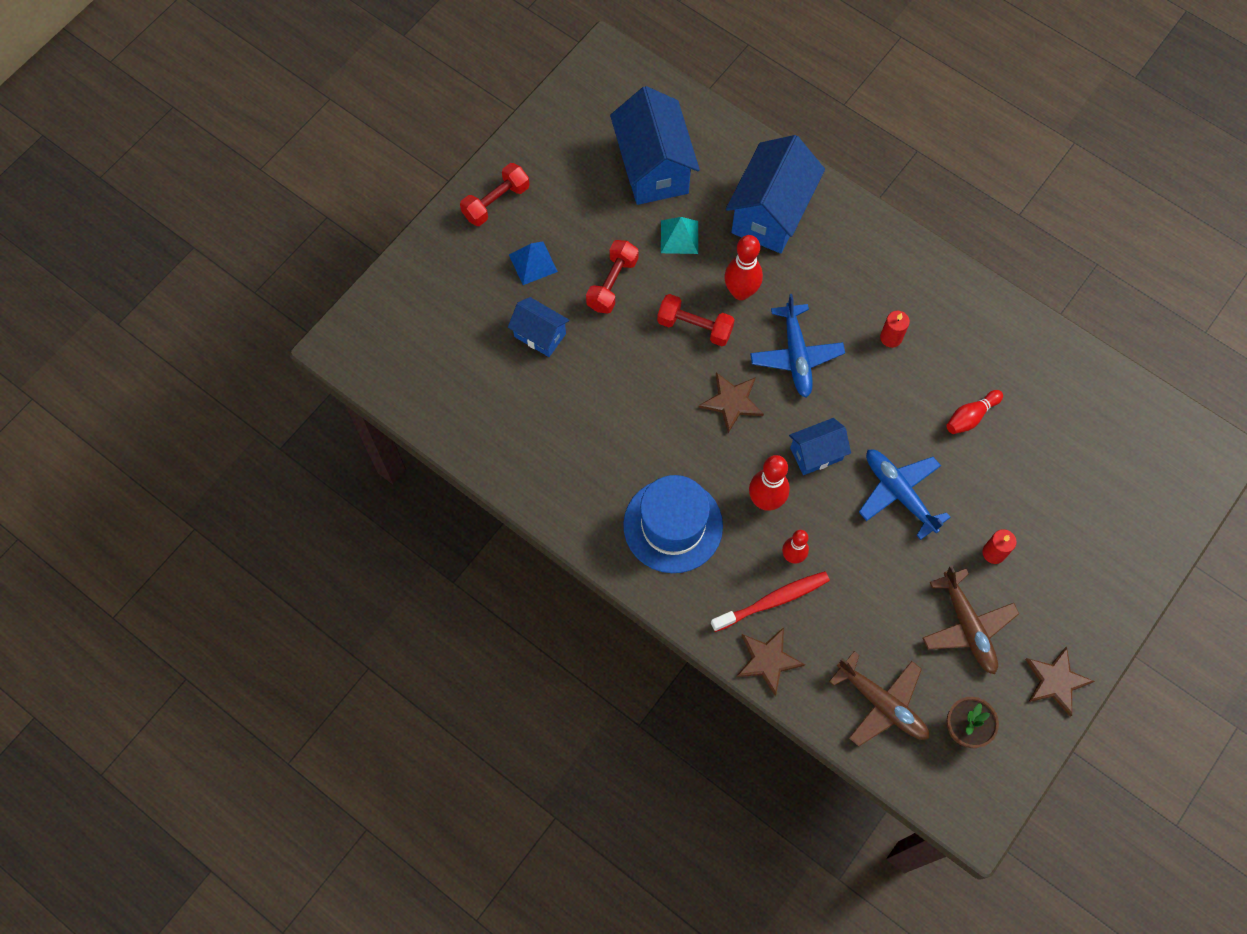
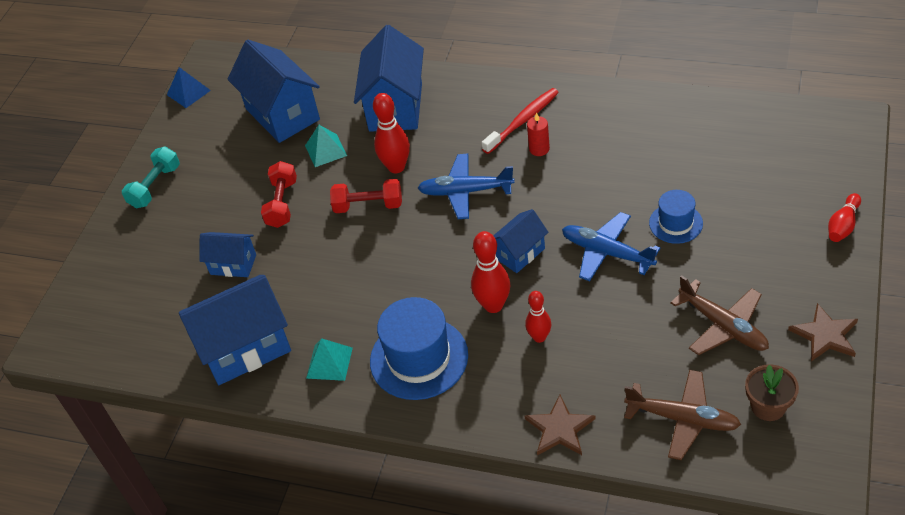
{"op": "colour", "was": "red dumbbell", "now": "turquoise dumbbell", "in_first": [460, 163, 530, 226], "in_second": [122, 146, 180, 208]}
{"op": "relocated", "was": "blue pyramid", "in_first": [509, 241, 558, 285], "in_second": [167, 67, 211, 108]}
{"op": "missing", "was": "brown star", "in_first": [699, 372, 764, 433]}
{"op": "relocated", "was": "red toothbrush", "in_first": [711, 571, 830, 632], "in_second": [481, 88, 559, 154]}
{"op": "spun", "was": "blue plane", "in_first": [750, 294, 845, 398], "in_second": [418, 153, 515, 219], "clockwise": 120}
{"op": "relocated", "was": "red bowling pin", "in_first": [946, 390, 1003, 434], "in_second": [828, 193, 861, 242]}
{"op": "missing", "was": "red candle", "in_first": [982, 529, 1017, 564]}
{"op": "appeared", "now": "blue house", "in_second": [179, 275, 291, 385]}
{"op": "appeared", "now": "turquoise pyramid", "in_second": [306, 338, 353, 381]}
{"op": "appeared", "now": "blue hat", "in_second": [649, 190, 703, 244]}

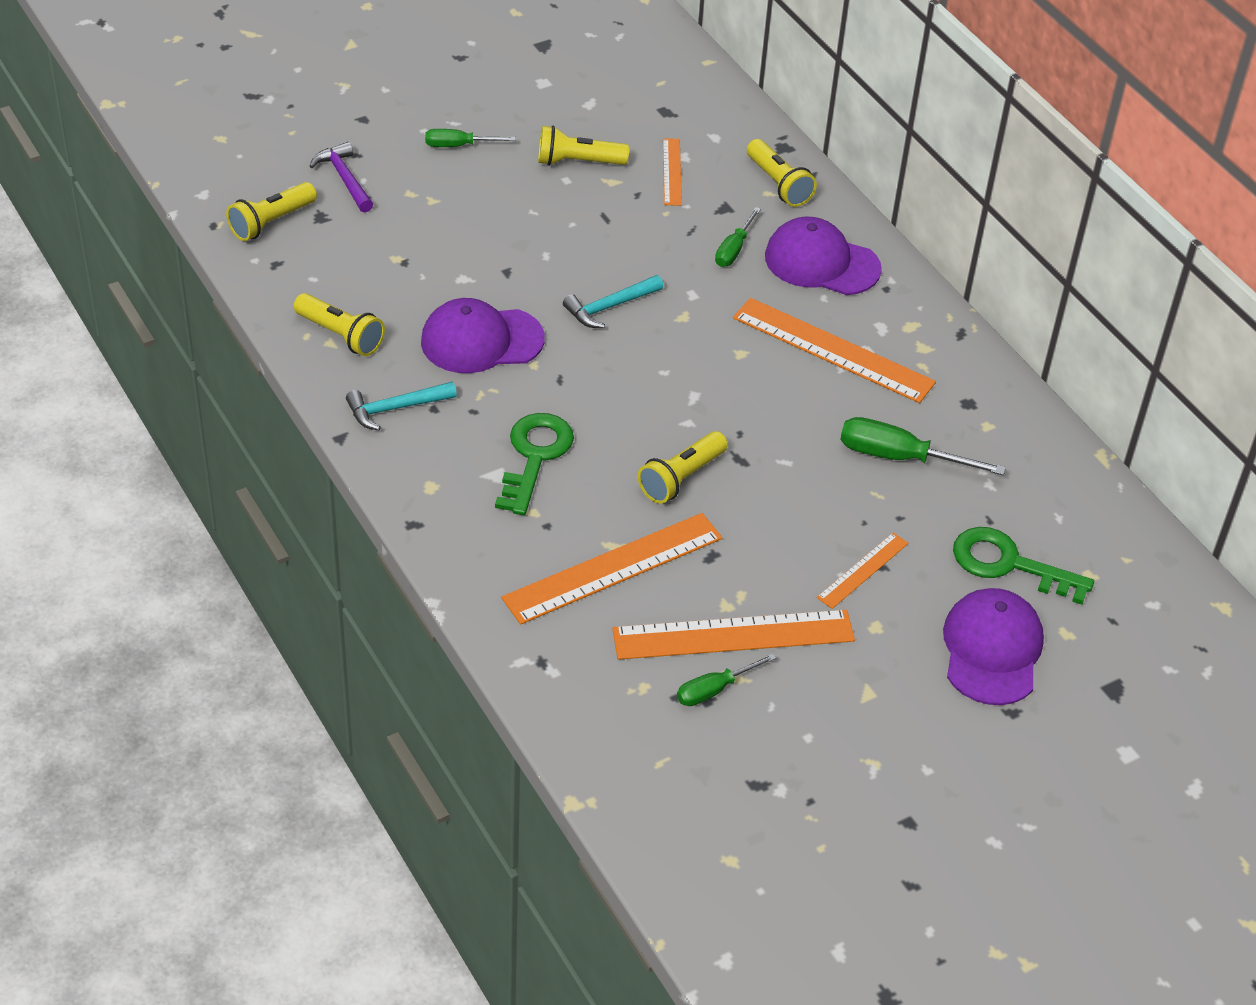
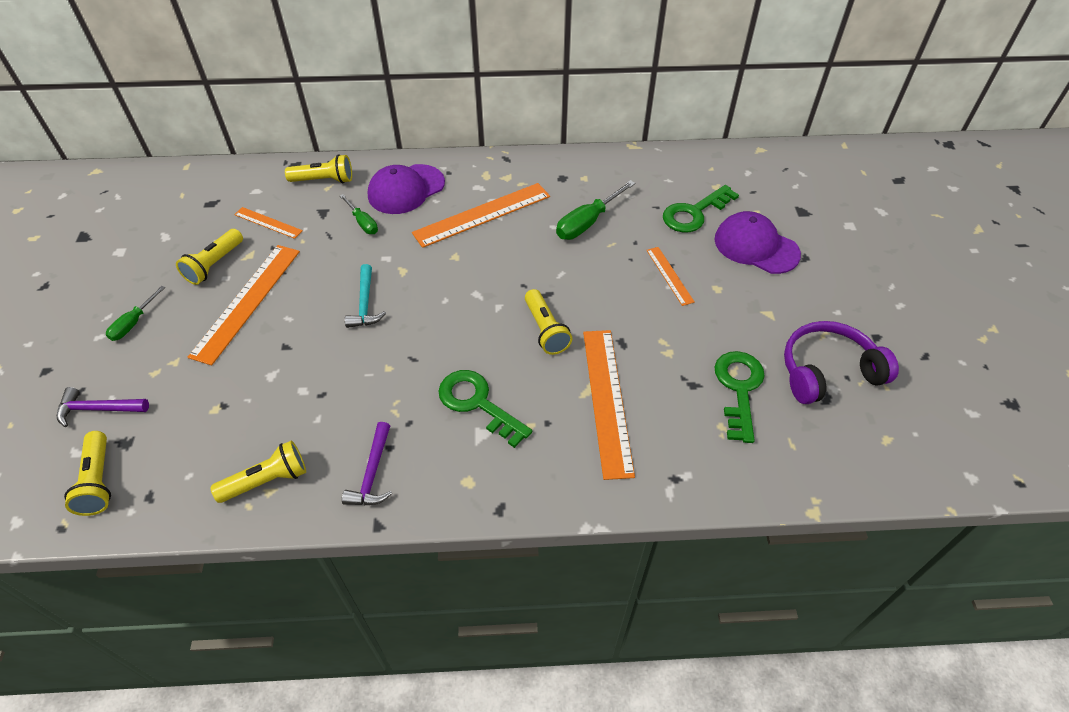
{"op": "colour", "was": "turquoise hammer", "now": "purple hammer", "in_first": [346, 382, 457, 431], "in_second": [342, 422, 392, 505]}
{"op": "missing", "was": "purple cap", "in_first": [421, 298, 545, 373]}
{"op": "relocated", "was": "orange ruler", "in_first": [612, 610, 855, 660], "in_second": [188, 245, 300, 366]}
{"op": "exchanged", "was": "green screwdriver", "now": "green key", "in_first": [677, 653, 776, 706], "in_second": [714, 351, 765, 443]}
{"op": "appeared", "now": "purple headphones", "in_second": [784, 321, 899, 404]}

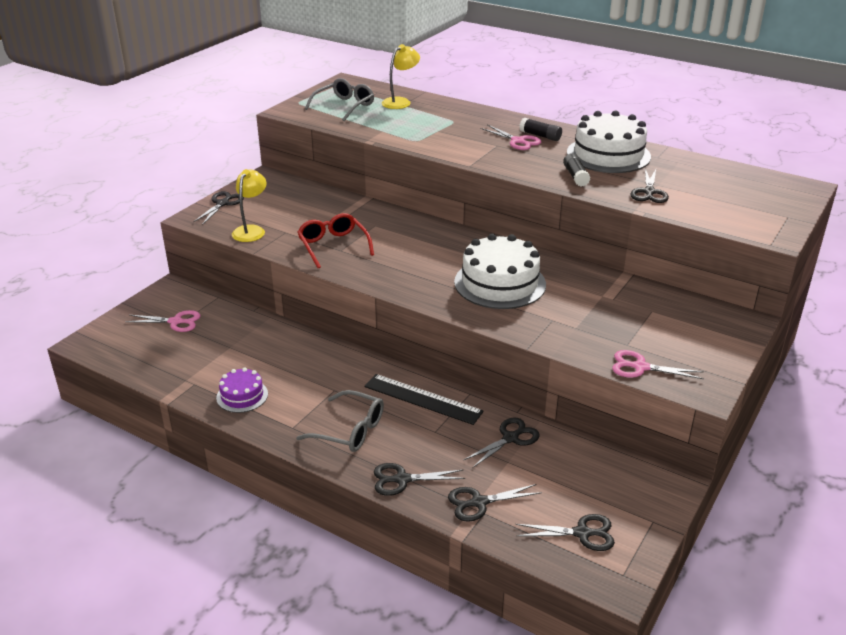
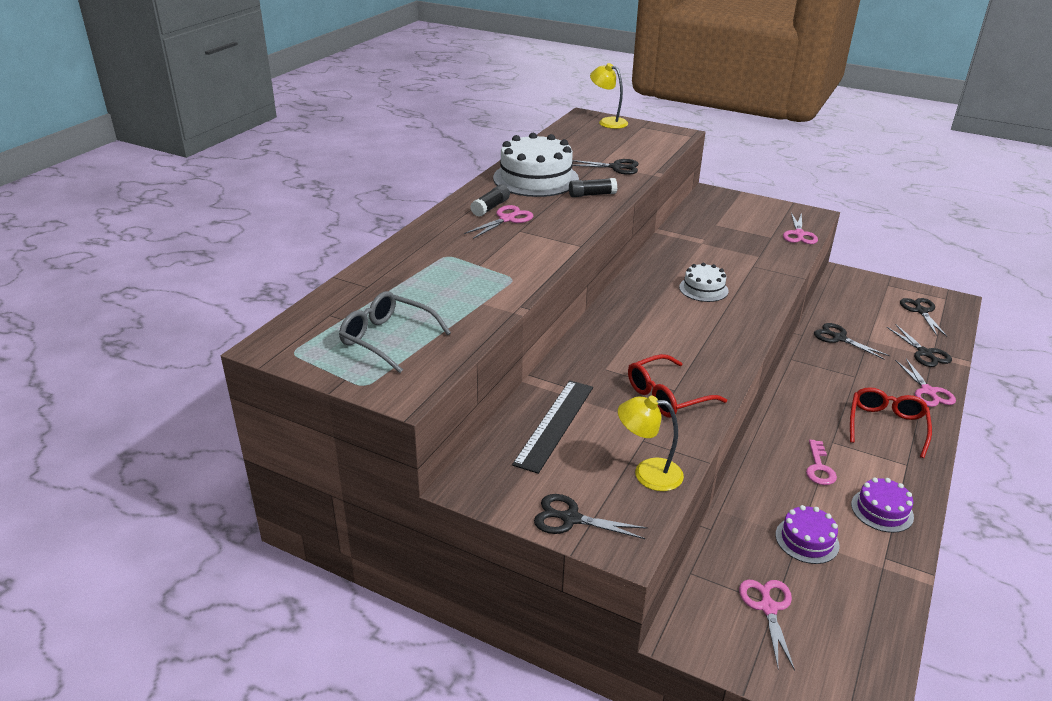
{"op": "colour", "was": "grey glasses", "now": "red glasses", "in_first": [296, 390, 384, 452], "in_second": [850, 387, 932, 458]}
{"op": "relocated", "was": "black ruler", "in_first": [364, 374, 484, 425], "in_second": [512, 380, 593, 474]}
{"op": "colour", "was": "black scissors", "now": "pink scissors", "in_first": [374, 463, 465, 496], "in_second": [895, 359, 956, 407]}
{"op": "relocated", "was": "yellow lamp", "in_first": [382, 44, 420, 109], "in_second": [590, 63, 628, 129]}
{"op": "size", "was": "white cake", "in_first": [454, 234, 546, 309], "in_second": [679, 263, 729, 302], "ratio": 0.53}
{"op": "appeared", "now": "purple cake", "in_second": [776, 505, 840, 564]}
{"op": "appeared", "now": "pink key", "in_second": [806, 440, 837, 485]}

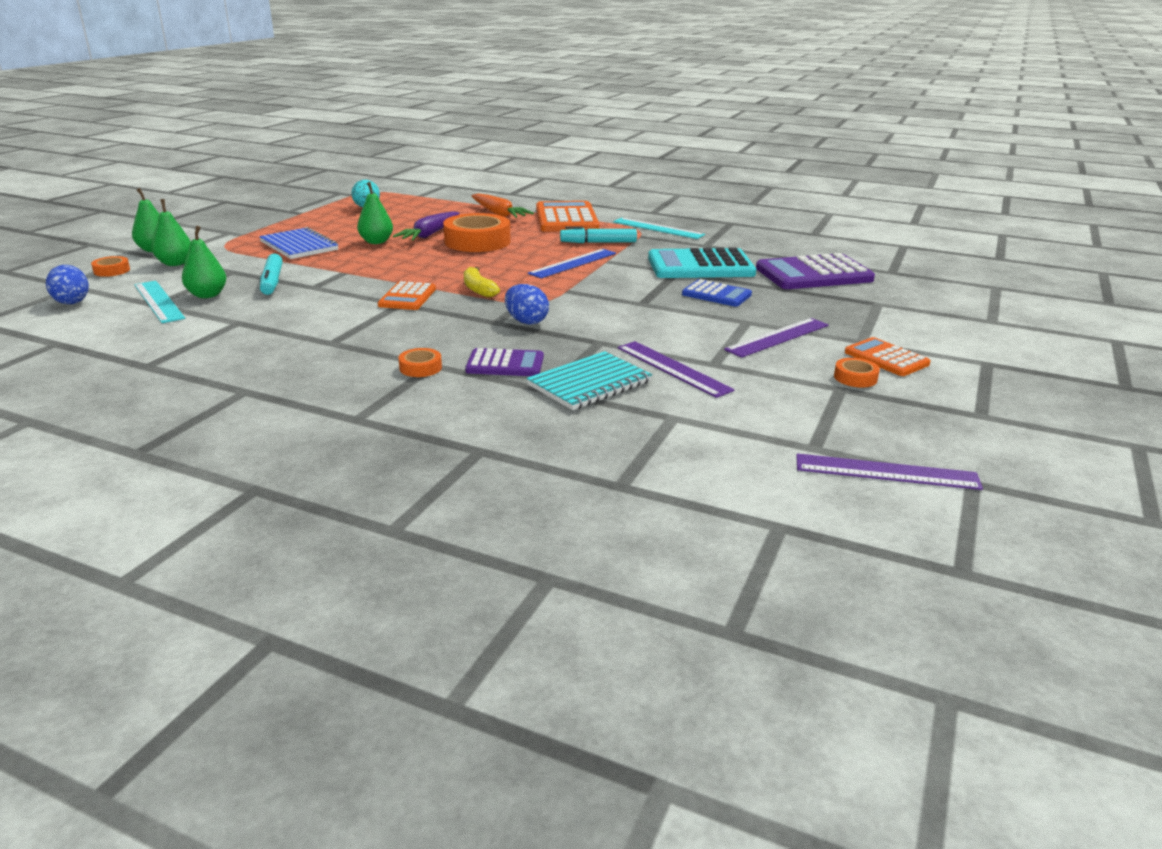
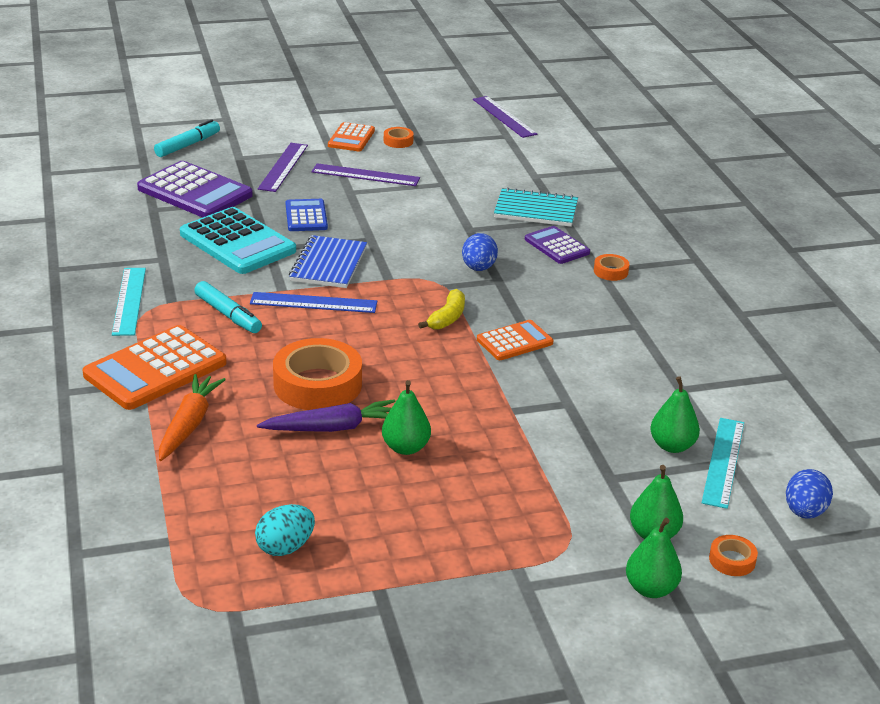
{"op": "relocated", "was": "blue notebook", "in_first": [259, 227, 338, 259], "in_second": [289, 235, 367, 288]}
{"op": "relocated", "was": "turquoise marker", "in_first": [260, 254, 283, 295], "in_second": [154, 119, 220, 157]}
{"op": "relocated", "was": "purple ruler", "in_first": [618, 341, 735, 398], "in_second": [258, 143, 308, 192]}

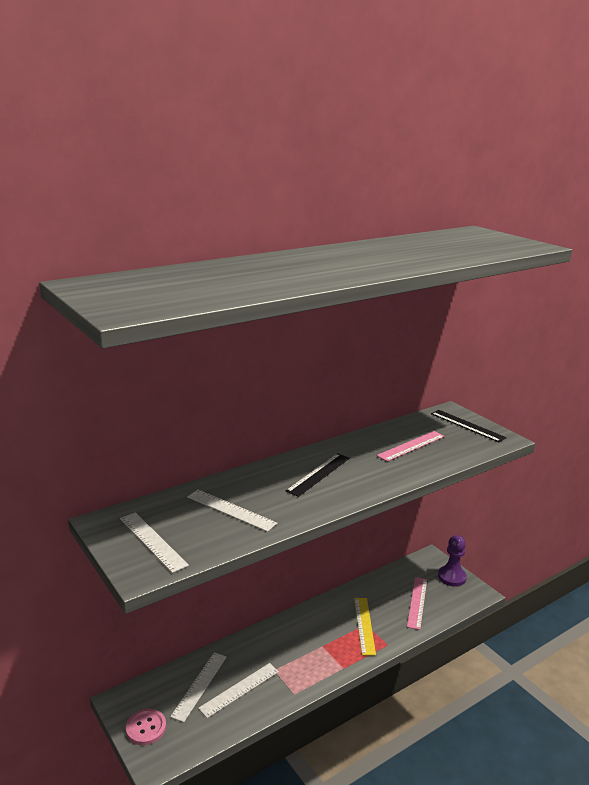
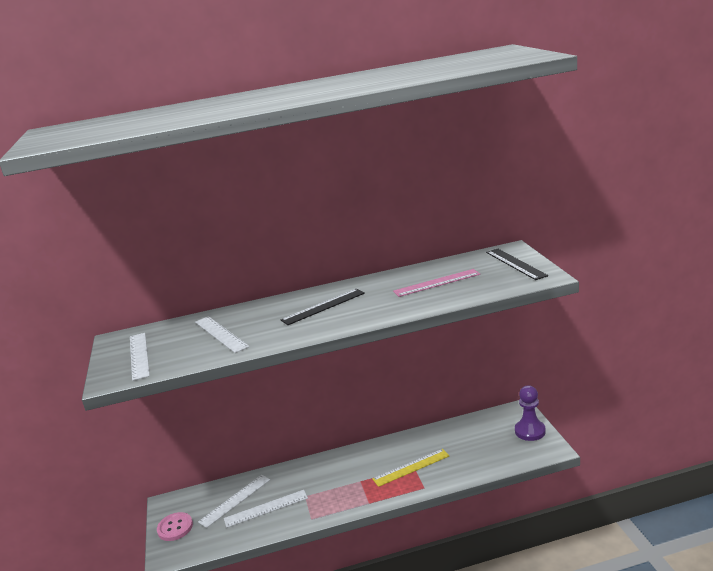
{"op": "spun", "was": "yellow ruler", "in_first": [354, 598, 376, 656], "in_second": [372, 449, 449, 487], "clockwise": 45}
{"op": "missing", "was": "pink ruler", "in_first": [407, 577, 427, 630]}

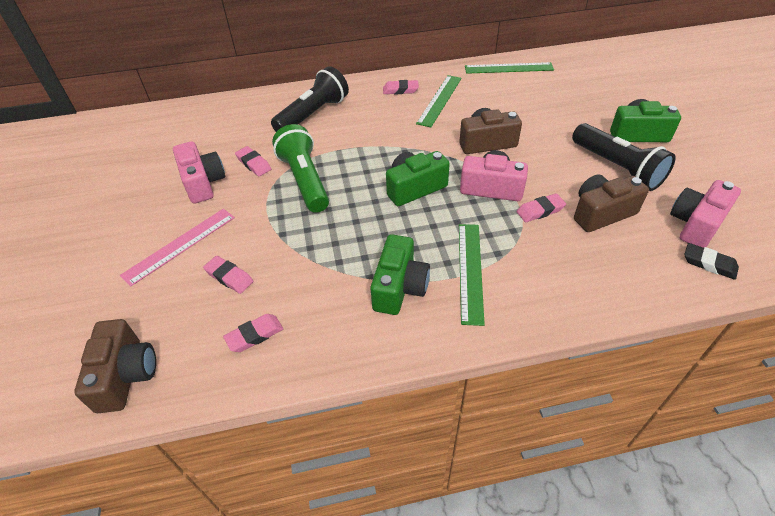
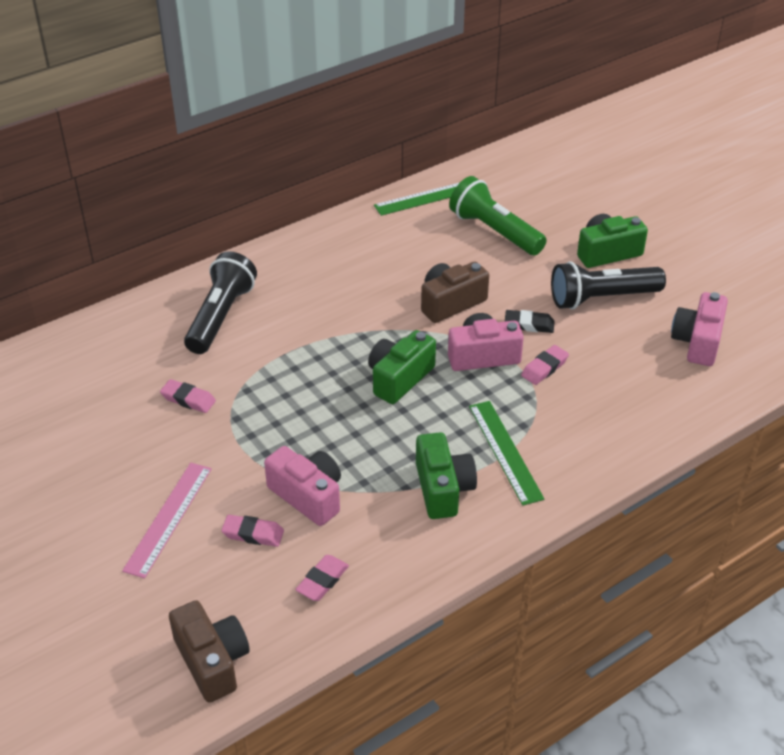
{"op": "relocated", "was": "pink camera", "in_first": [173, 141, 225, 204], "in_second": [264, 446, 341, 526]}
{"op": "relocated", "was": "green flashlight", "in_first": [272, 124, 329, 213], "in_second": [449, 176, 547, 255]}
{"op": "missing", "was": "pink eraser", "in_first": [383, 80, 419, 94]}
{"op": "missing", "was": "green ruler", "in_first": [416, 75, 462, 127]}
{"op": "spun", "was": "black flashlight", "in_first": [572, 123, 676, 191], "in_second": [551, 261, 666, 310], "clockwise": 135}
{"op": "missing", "was": "brown camera", "in_first": [574, 174, 649, 232]}
{"op": "relocated", "was": "black eraser", "in_first": [684, 243, 739, 280], "in_second": [505, 310, 555, 333]}

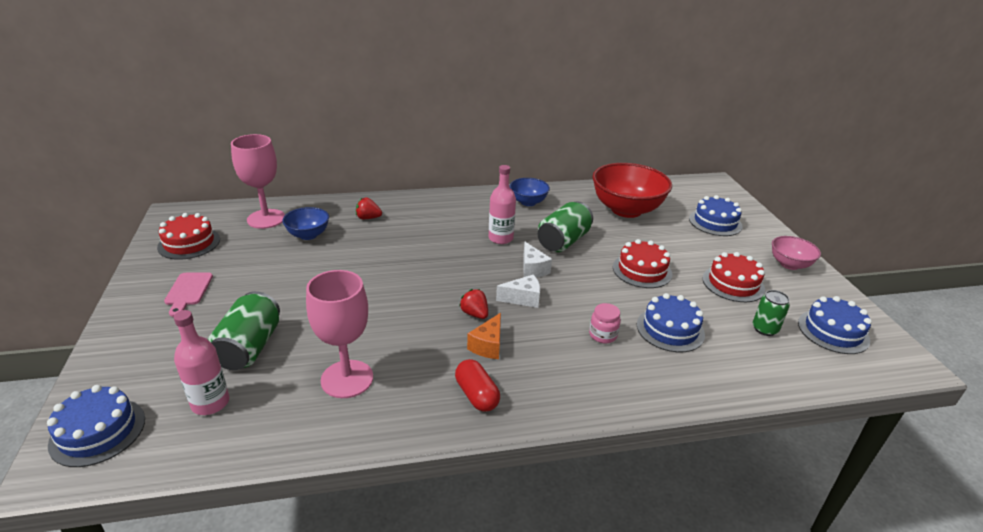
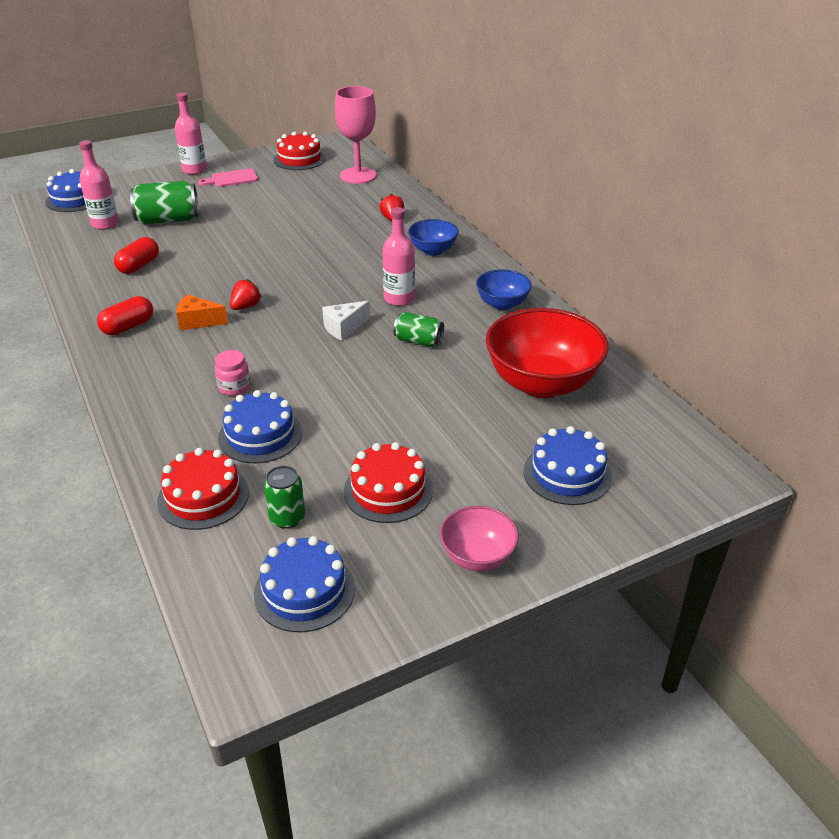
{"op": "relocated", "was": "blue bowl", "in_first": [282, 207, 329, 240], "in_second": [408, 219, 459, 256]}
{"op": "exchanged", "was": "pink goblet", "now": "red capsule", "in_first": [306, 270, 373, 398], "in_second": [114, 237, 159, 274]}
{"op": "missing", "was": "white cheese", "in_first": [496, 275, 540, 308]}
{"op": "size", "was": "green can", "in_first": [538, 201, 593, 252], "in_second": [393, 312, 444, 347], "ratio": 0.6}
{"op": "relocated", "was": "red cake", "in_first": [613, 239, 672, 288], "in_second": [157, 448, 249, 530]}
{"op": "appeared", "now": "pink bottle", "in_second": [175, 92, 207, 175]}

